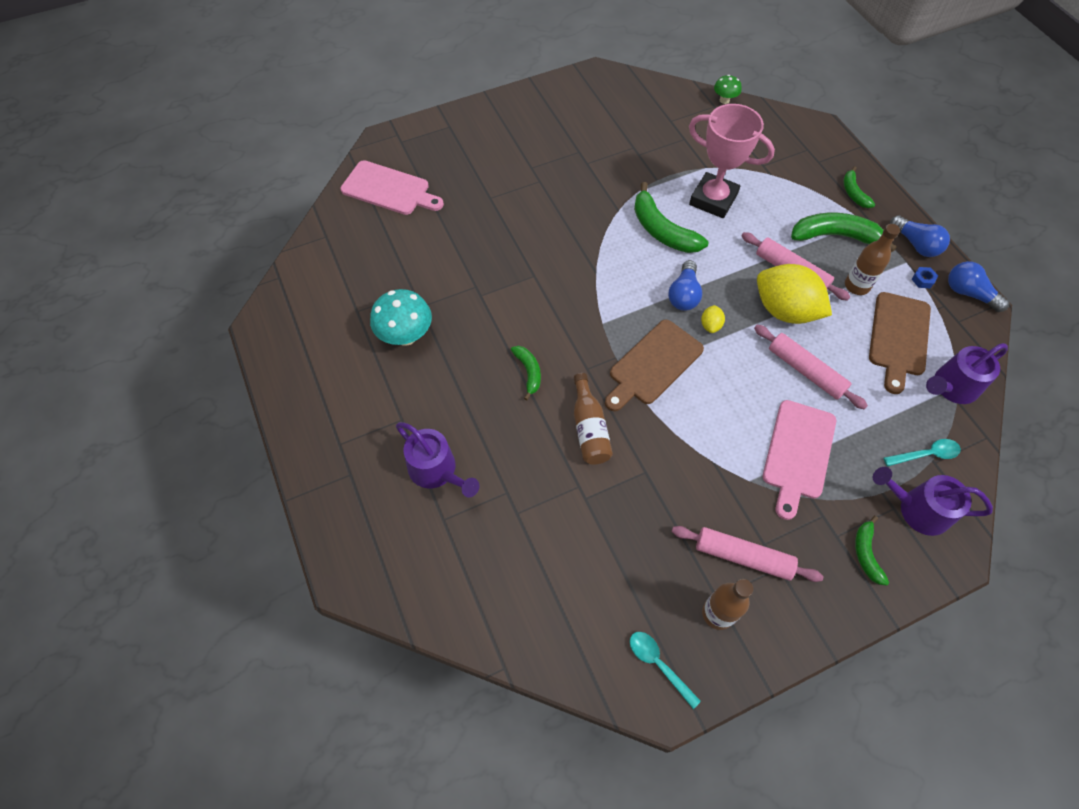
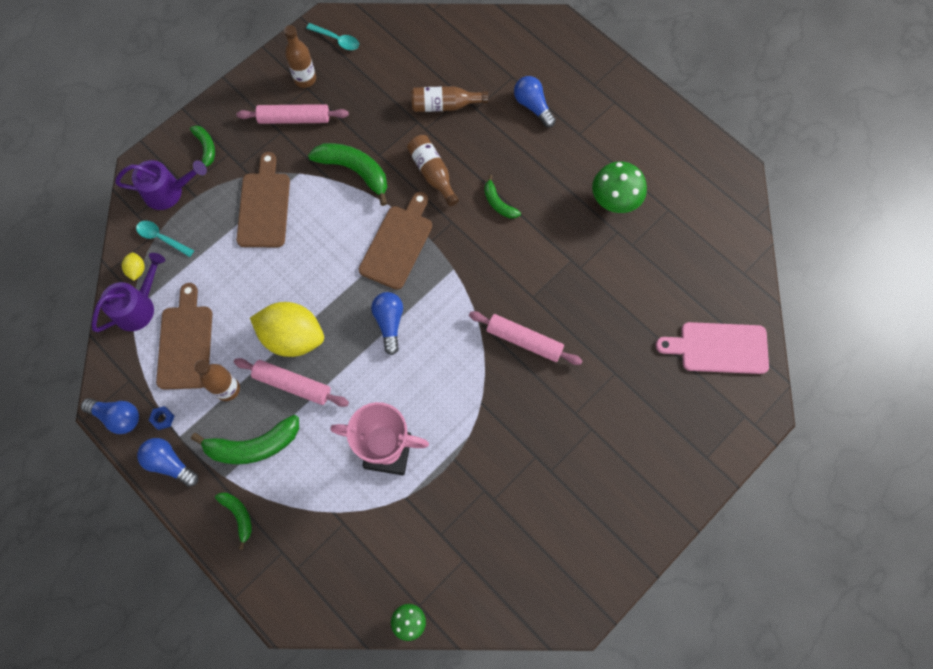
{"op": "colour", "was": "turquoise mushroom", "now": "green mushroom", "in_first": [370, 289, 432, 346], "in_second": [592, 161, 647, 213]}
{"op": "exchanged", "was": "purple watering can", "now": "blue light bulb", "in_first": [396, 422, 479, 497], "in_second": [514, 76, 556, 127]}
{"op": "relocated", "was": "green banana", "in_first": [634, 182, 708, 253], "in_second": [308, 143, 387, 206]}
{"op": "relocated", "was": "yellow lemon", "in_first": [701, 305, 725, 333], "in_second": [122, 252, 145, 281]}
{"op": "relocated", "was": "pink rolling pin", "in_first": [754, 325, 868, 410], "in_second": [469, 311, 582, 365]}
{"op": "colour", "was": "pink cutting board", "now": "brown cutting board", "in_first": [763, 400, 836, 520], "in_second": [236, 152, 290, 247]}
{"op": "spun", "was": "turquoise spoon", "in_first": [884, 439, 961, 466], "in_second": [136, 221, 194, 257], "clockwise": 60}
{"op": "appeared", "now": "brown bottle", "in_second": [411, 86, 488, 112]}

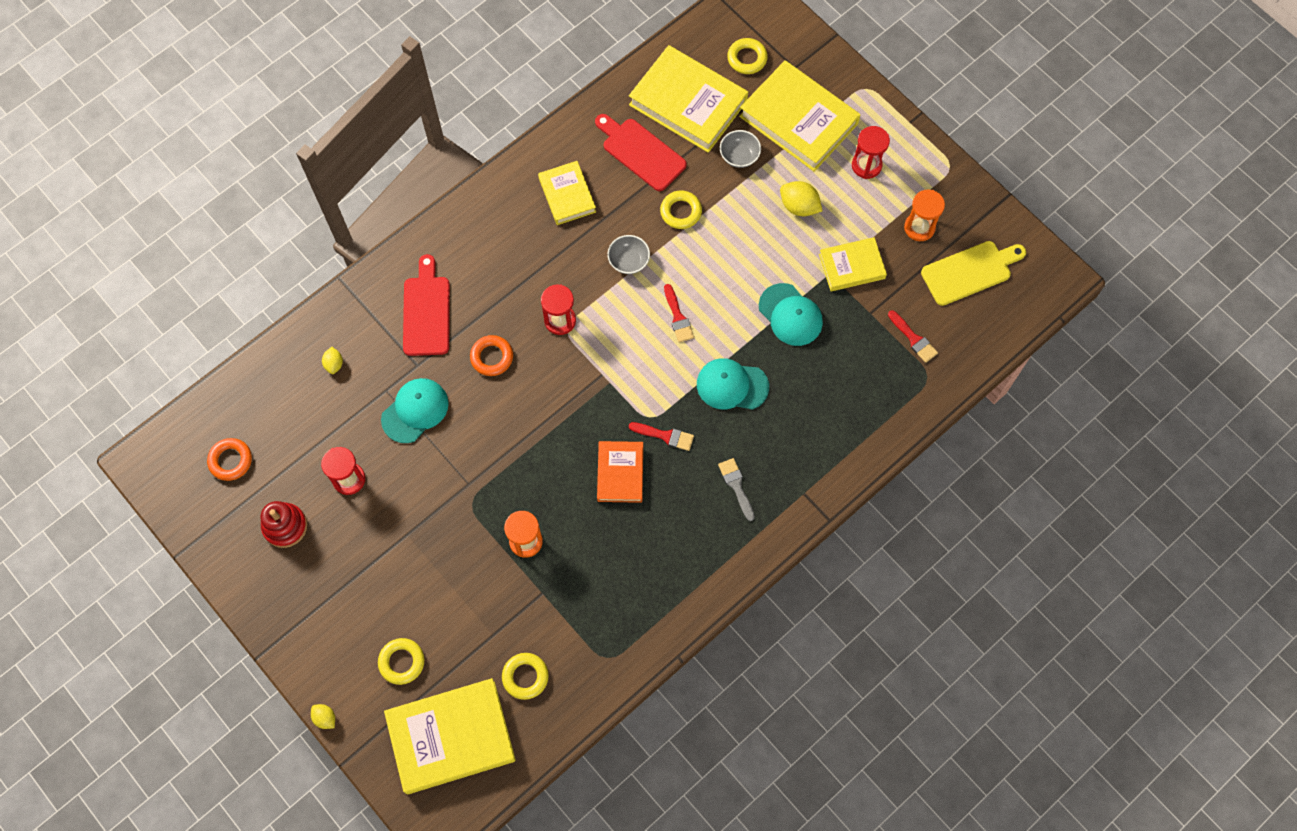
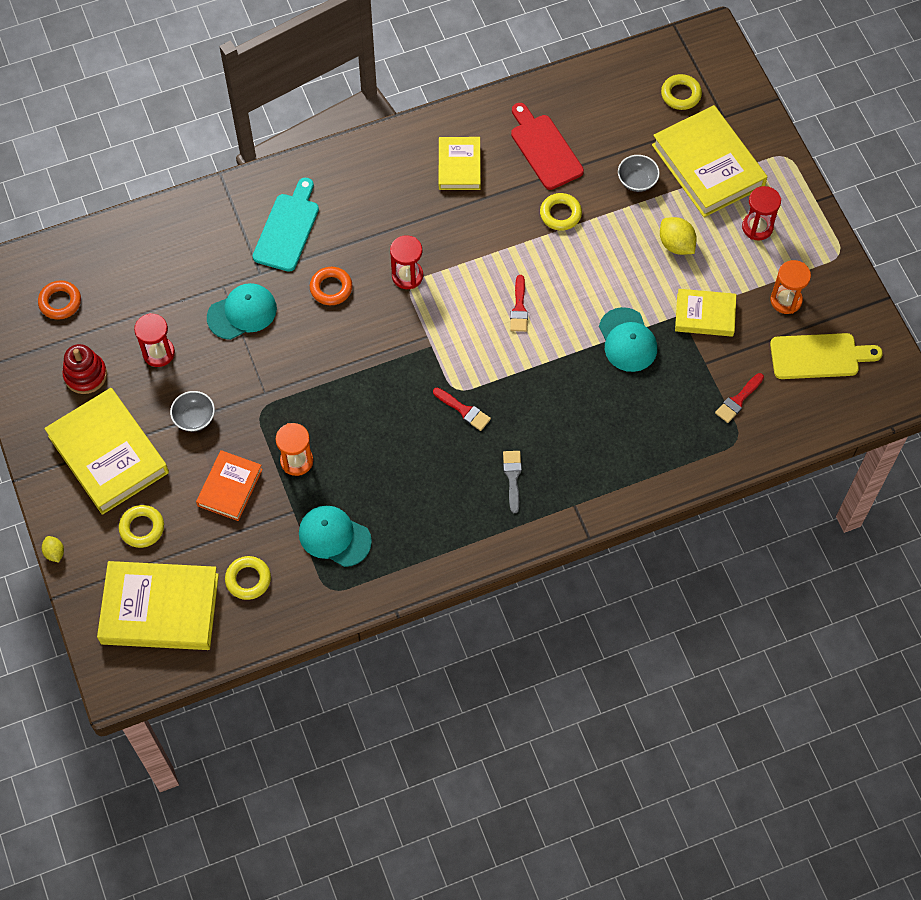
{"op": "missing", "was": "yellow lemon", "in_first": [322, 347, 343, 374]}
{"op": "colour", "was": "red cutting board", "now": "turquoise cutting board", "in_first": [403, 254, 450, 356], "in_second": [253, 178, 319, 272]}
{"op": "relocated", "was": "orange book", "in_first": [597, 441, 643, 503], "in_second": [196, 450, 263, 521]}
{"op": "relocated", "was": "grey bowl", "in_first": [607, 235, 650, 274], "in_second": [170, 391, 215, 432]}
{"op": "relocated", "was": "yellow book", "in_first": [629, 45, 748, 153], "in_second": [44, 388, 169, 515]}
{"op": "relocated", "was": "turquoise cap", "in_first": [697, 358, 769, 410], "in_second": [299, 506, 372, 567]}
{"op": "spun", "was": "red brush", "in_first": [888, 310, 938, 363], "in_second": [715, 373, 764, 423], "clockwise": 60}

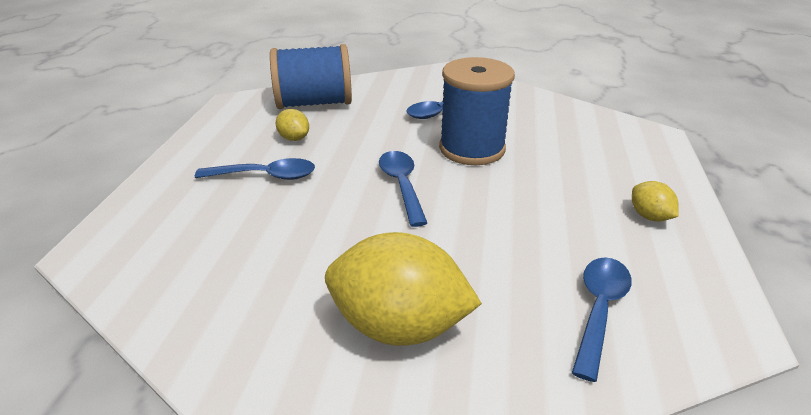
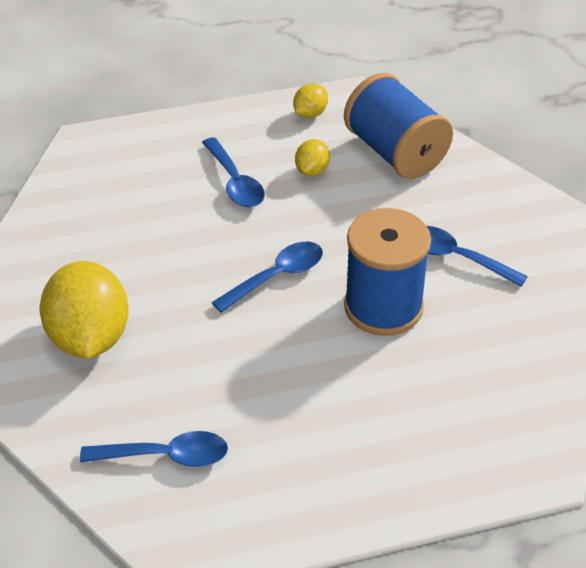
{"op": "relocated", "was": "yellow lemon", "in_first": [632, 181, 679, 222], "in_second": [293, 84, 328, 118]}

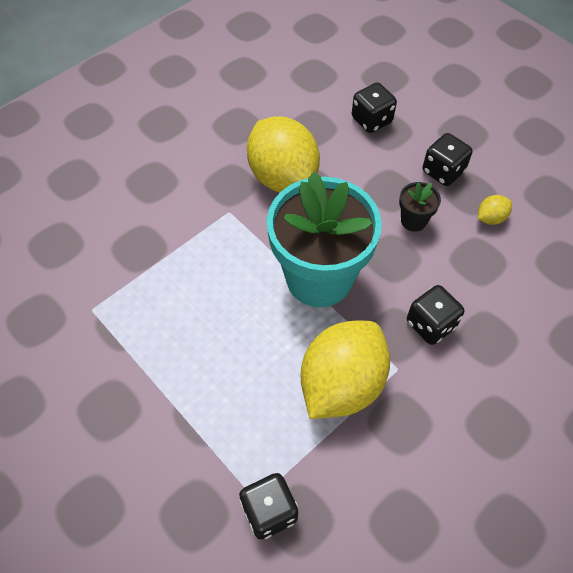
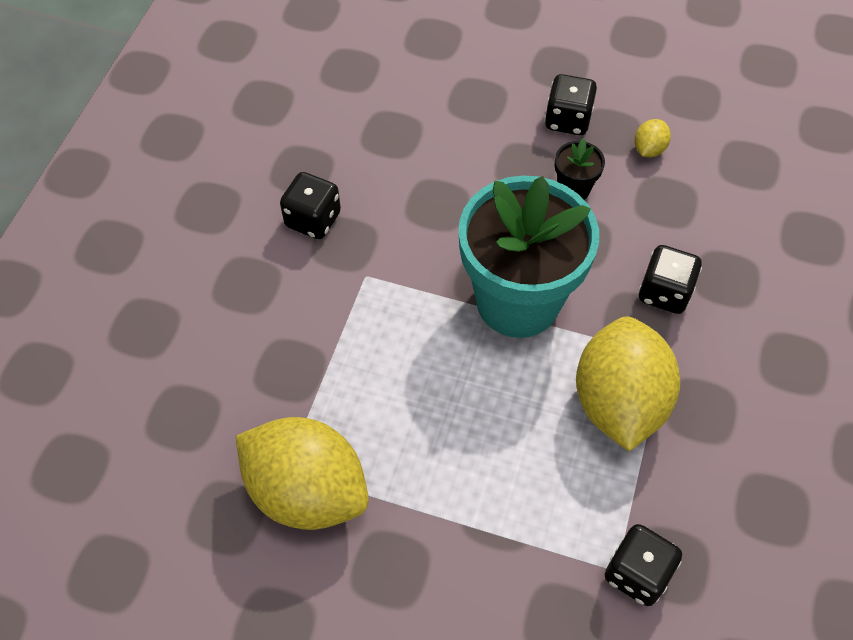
{"op": "relocated", "was": "yellow lemon", "in_first": [247, 116, 320, 192], "in_second": [236, 417, 369, 530]}
{"op": "relocated", "was": "black dice", "in_first": [352, 82, 397, 133], "in_second": [280, 172, 341, 239]}

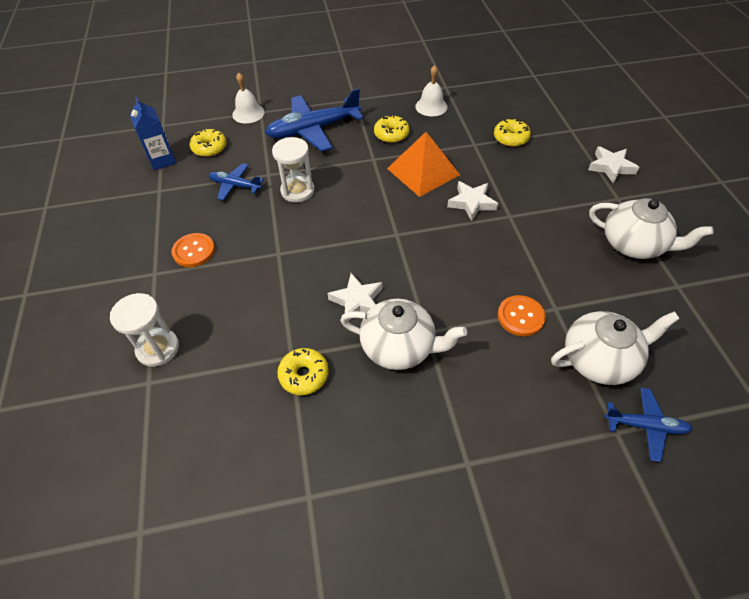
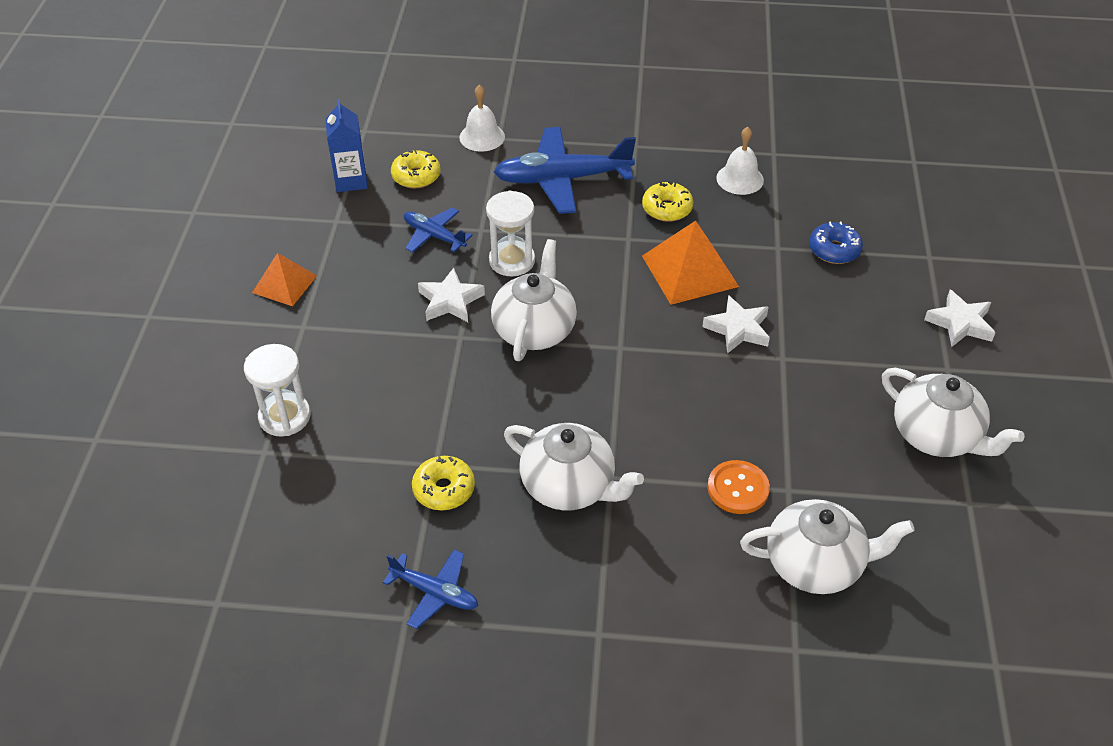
{"op": "missing", "was": "orange button", "in_first": [171, 233, 215, 267]}
{"op": "relocated", "was": "white star", "in_first": [327, 273, 382, 321], "in_second": [418, 268, 485, 322]}
{"op": "colour", "was": "yellow donut", "now": "blue donut", "in_first": [494, 118, 531, 147], "in_second": [809, 222, 863, 264]}
{"op": "relocated", "was": "blue plane", "in_first": [604, 388, 692, 462], "in_second": [383, 550, 478, 629]}
{"op": "appeared", "now": "orange pyramid", "in_second": [252, 253, 317, 306]}
{"op": "appeared", "now": "white teapot", "in_second": [491, 239, 577, 361]}

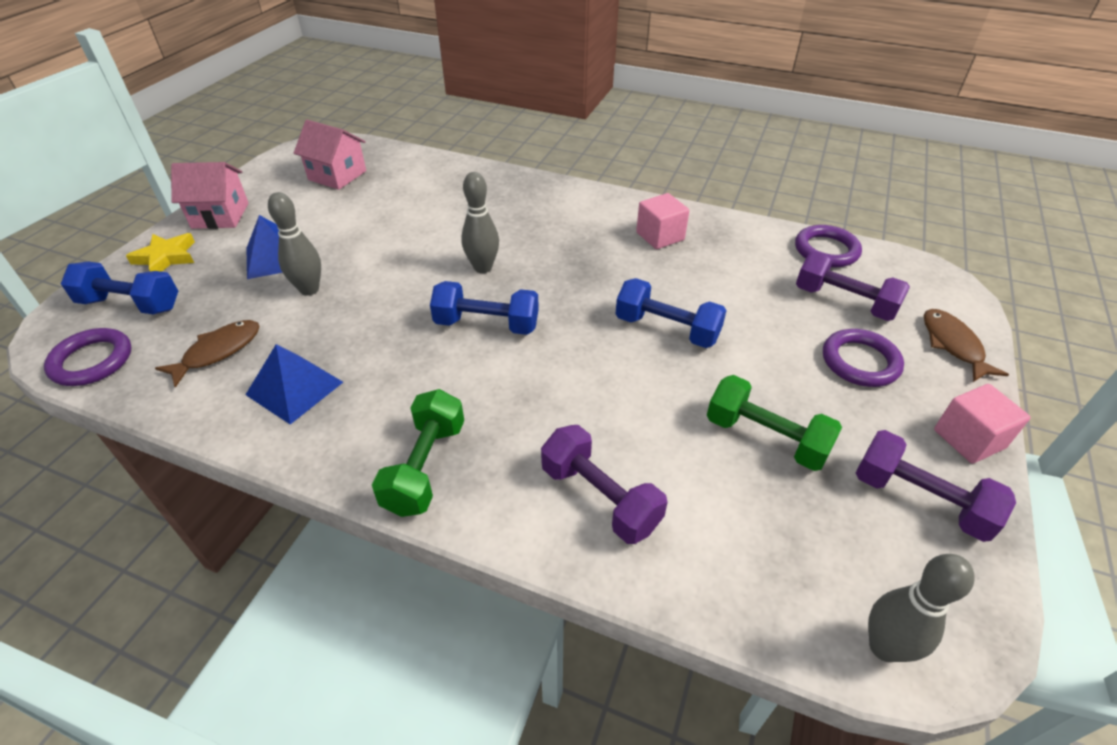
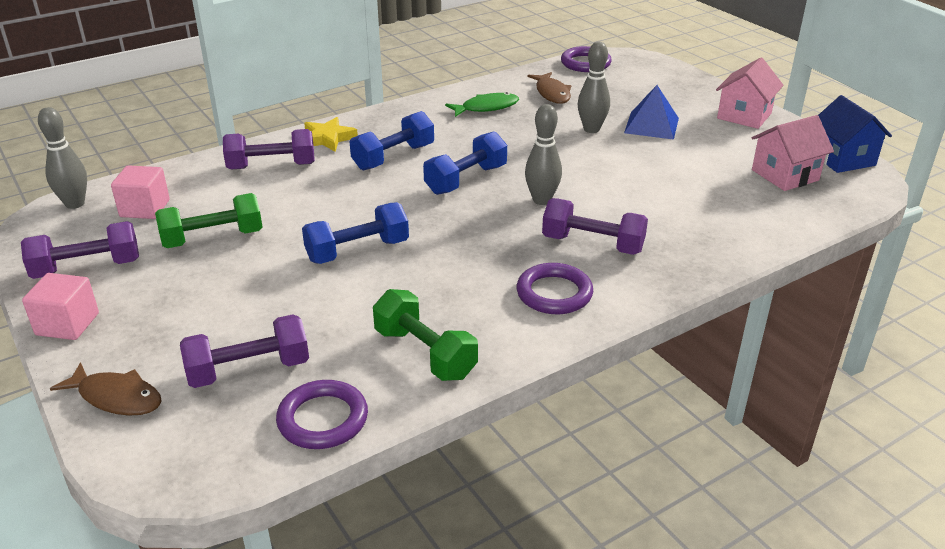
{"op": "relocated", "was": "blue dumbbell", "in_first": [61, 262, 178, 315], "in_second": [350, 111, 434, 171]}
{"op": "relocated", "was": "yellow star", "in_first": [126, 233, 195, 272], "in_second": [304, 117, 358, 152]}
{"op": "exchanged", "was": "blue pyramid", "now": "green fish", "in_first": [246, 344, 343, 424], "in_second": [445, 92, 519, 117]}
{"op": "relocated", "was": "green dumbbell", "in_first": [372, 389, 464, 517], "in_second": [373, 289, 478, 381]}
{"op": "relocated", "was": "pink cube", "in_first": [636, 193, 689, 249], "in_second": [111, 165, 170, 219]}
{"op": "relocated", "was": "purple ring", "in_first": [823, 329, 904, 387], "in_second": [517, 263, 593, 314]}
{"op": "appeared", "now": "purple dumbbell", "in_second": [542, 198, 648, 255]}
{"op": "appeared", "now": "blue house", "in_second": [818, 95, 892, 173]}

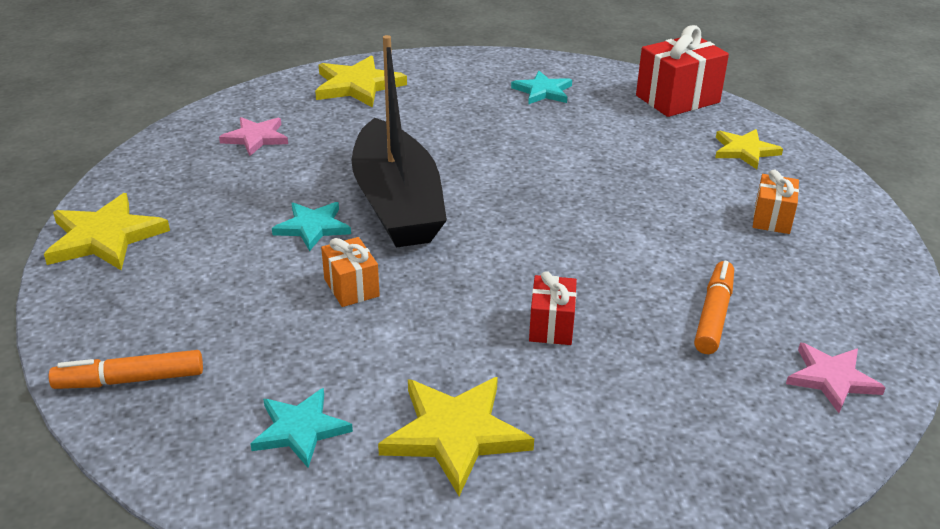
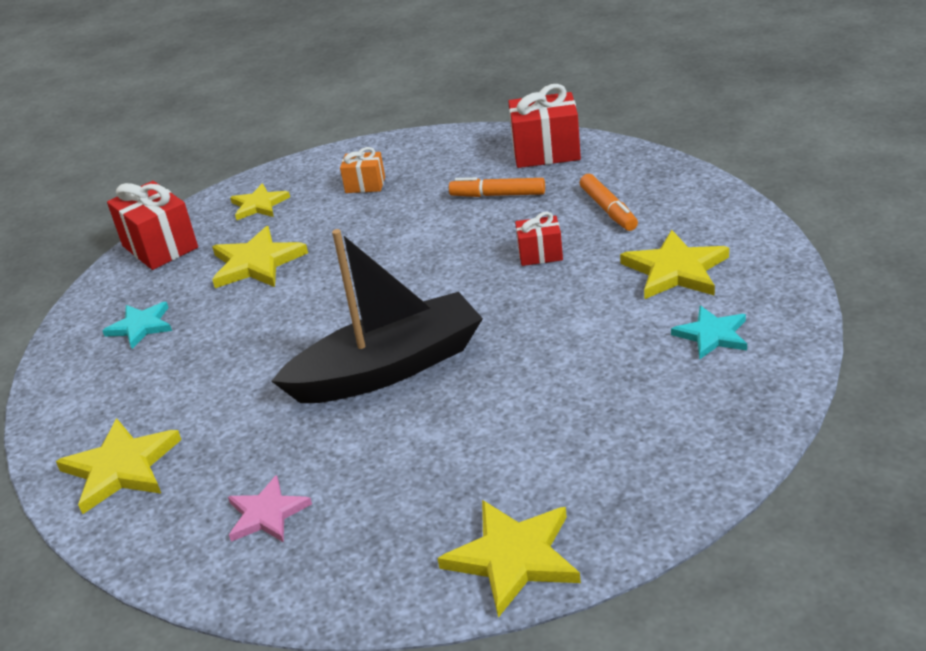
{"op": "relocated", "was": "orange marker", "in_first": [49, 350, 203, 389], "in_second": [580, 174, 638, 231]}
{"op": "missing", "was": "turquoise star", "in_first": [272, 202, 351, 251]}
{"op": "missing", "was": "orange gift", "in_first": [321, 237, 380, 307]}
{"op": "exchanged", "was": "pink star", "now": "red gift", "in_first": [786, 342, 886, 413], "in_second": [508, 84, 581, 168]}
{"op": "appeared", "now": "yellow star", "in_second": [212, 226, 308, 288]}

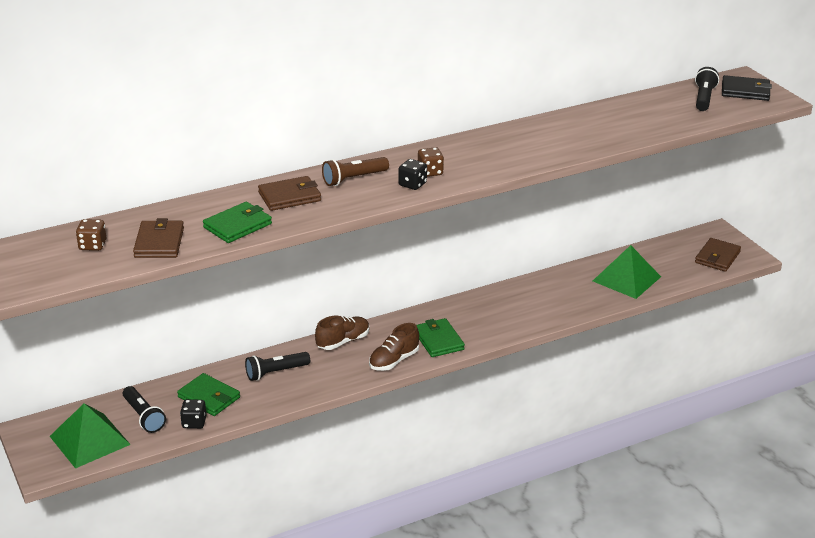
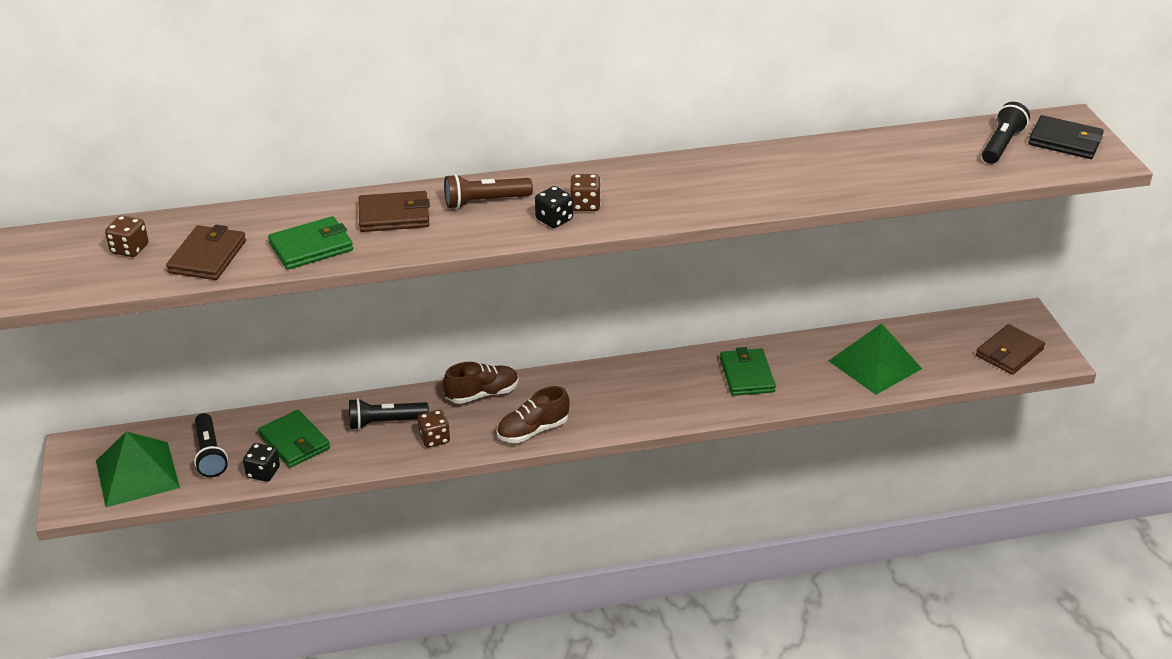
{"op": "relocated", "was": "green wallet", "in_first": [417, 318, 465, 357], "in_second": [720, 347, 776, 396]}
{"op": "appeared", "now": "brown dice", "in_second": [418, 410, 450, 448]}

